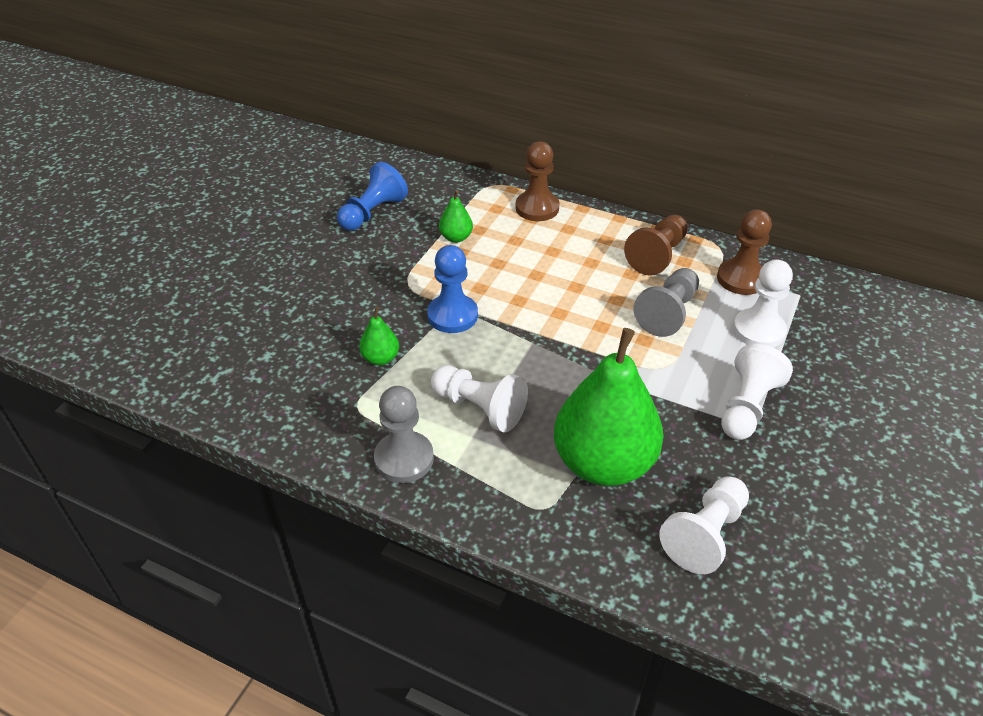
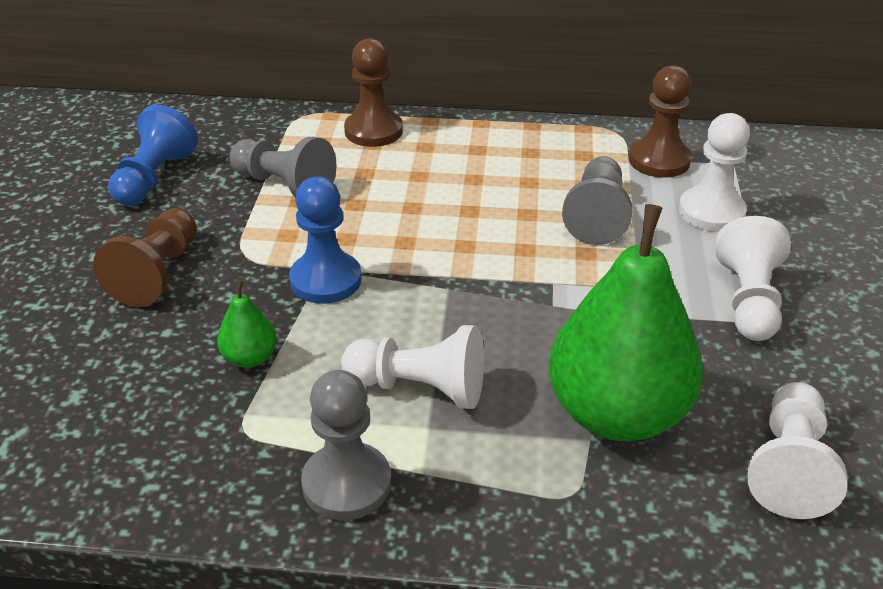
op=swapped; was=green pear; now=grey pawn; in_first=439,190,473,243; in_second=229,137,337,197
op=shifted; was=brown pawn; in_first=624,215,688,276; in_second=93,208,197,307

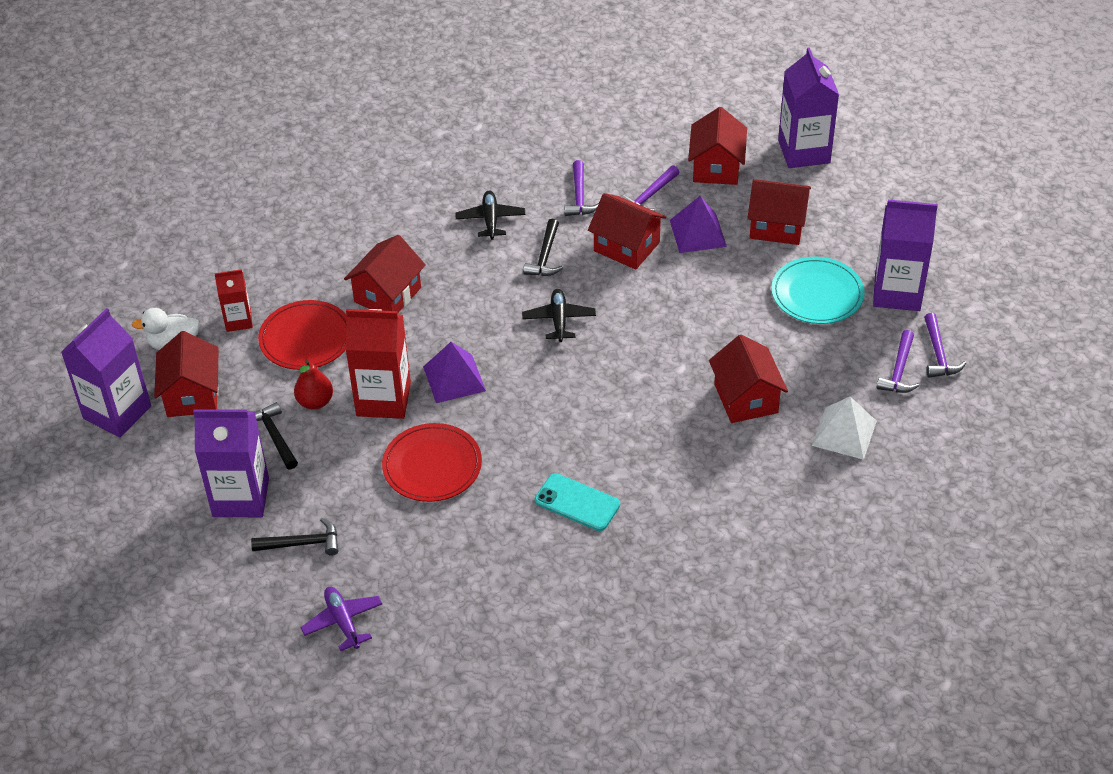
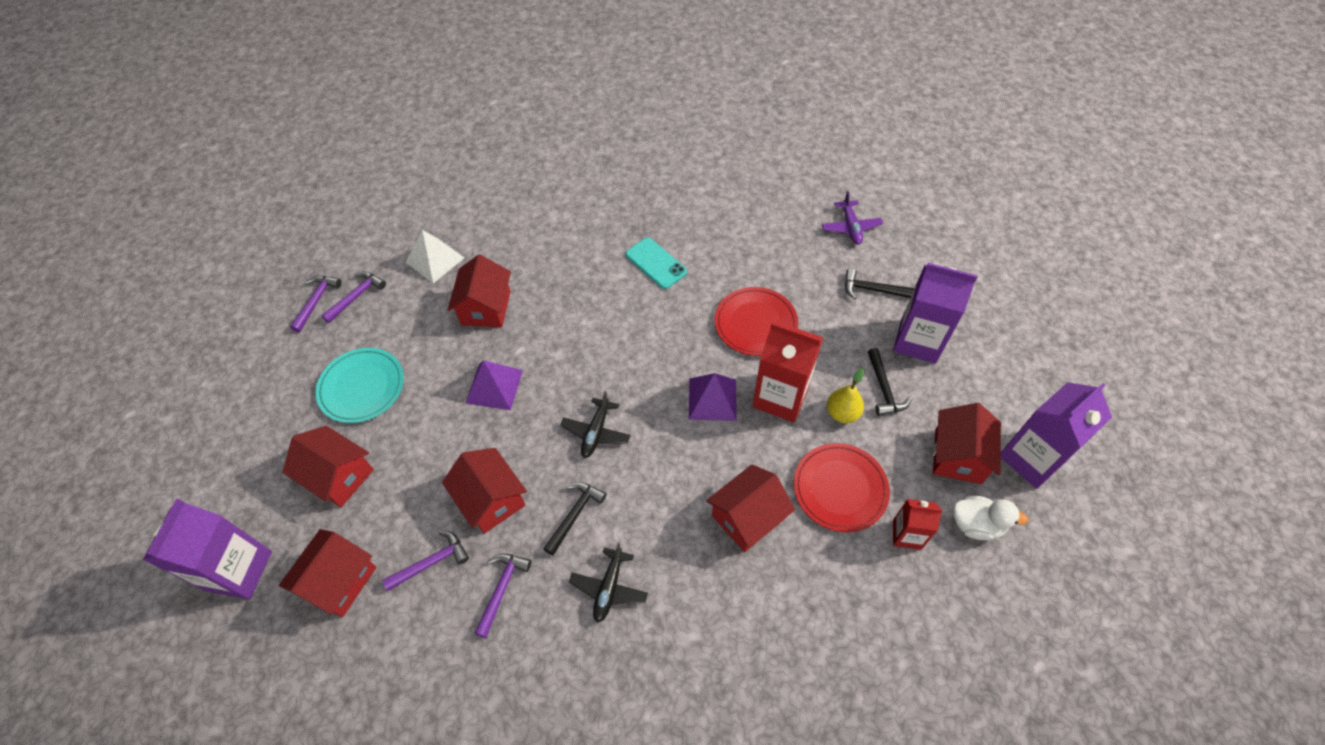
op=shifted; was=purple pyramid; in_first=670,196,727,253; in_second=465,360,523,410
op=gone; was=purple carton; in_first=873,200,938,311
op=repainted; was=red pear; now=yellow pear; in_first=294,360,333,410; in_second=827,368,864,423

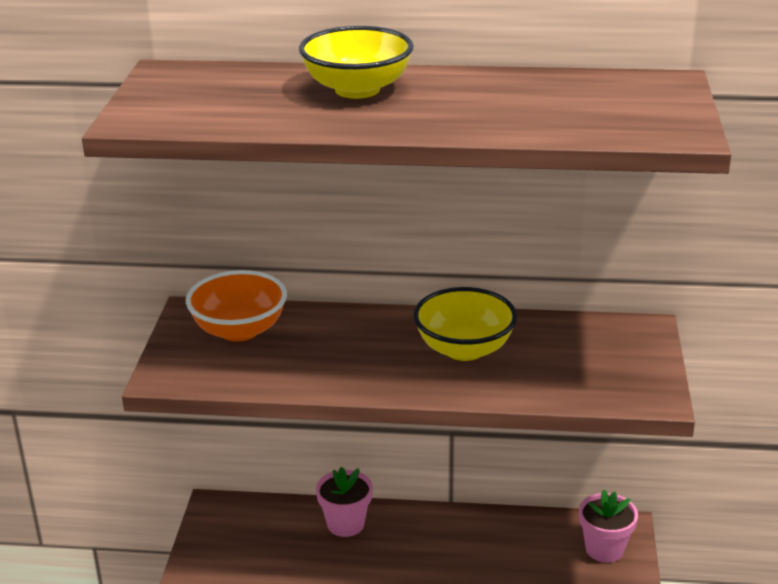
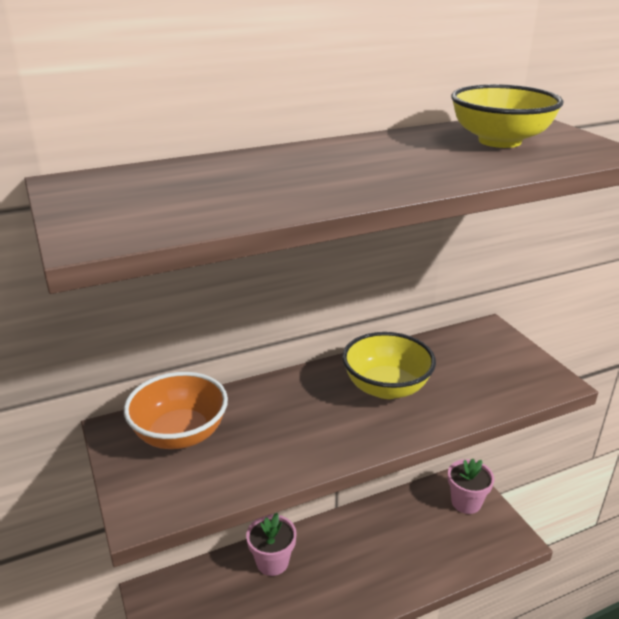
op=shifted; was=yellow bowl; in_first=299,26,414,99; in_second=451,84,563,148

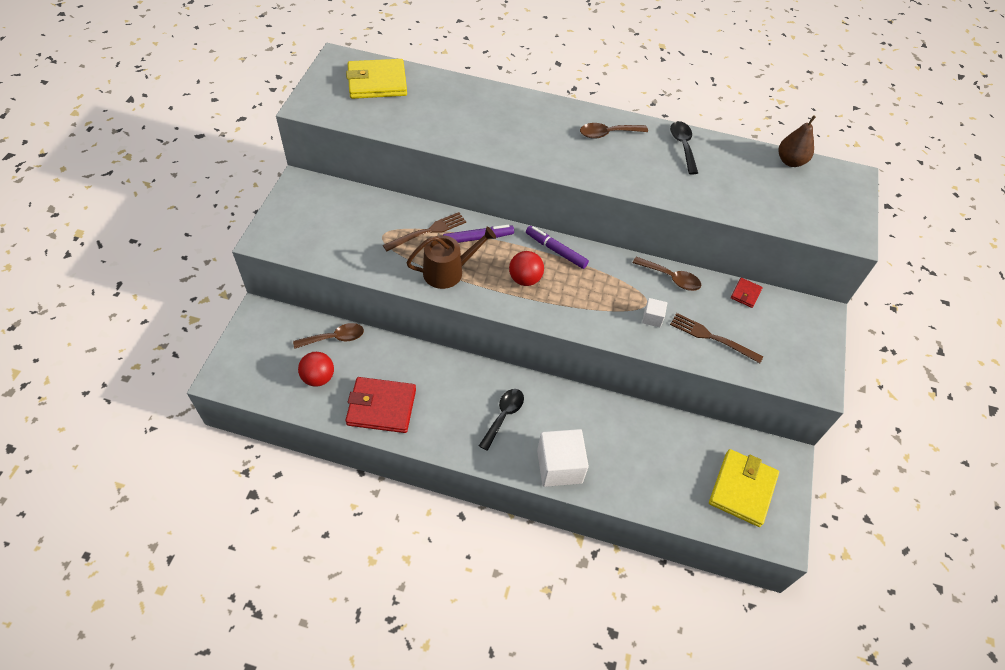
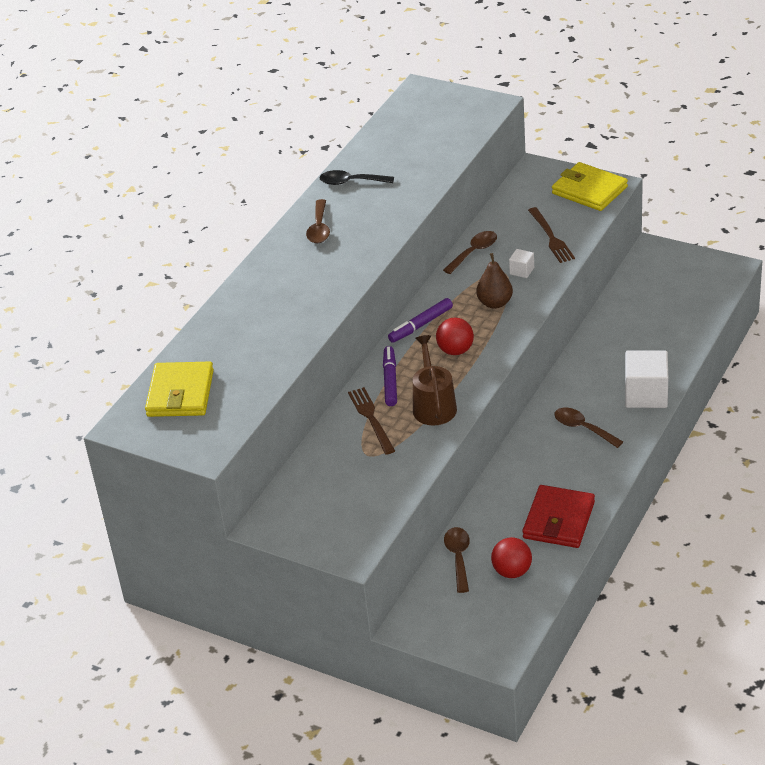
op=shifted; was=brown pear; in_first=779,115,816,167; in_second=476,253,513,309
op=gone; was=red wallet; in_first=731,278,762,308
op=rotated; was=brown fork; in_first=670,313,763,363; in_second=528,207,575,263; clockwise=-60
op=repainted; was=black spoon; now=brown spoon; in_first=479,389,524,451; in_second=554,408,623,448
op=shifted; was=yellow wallet; in_first=709,449,779,527; in_second=552,162,628,211

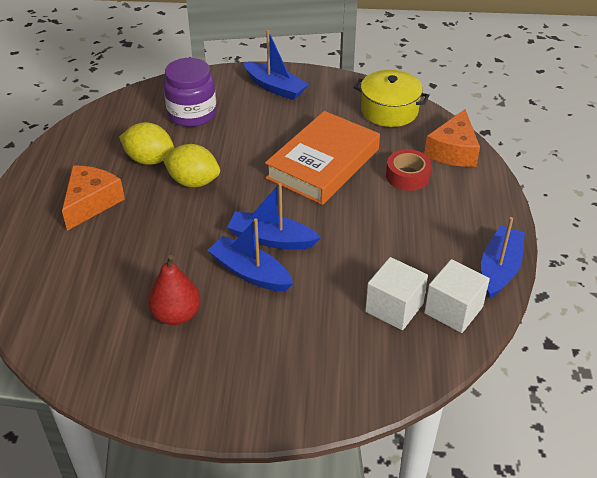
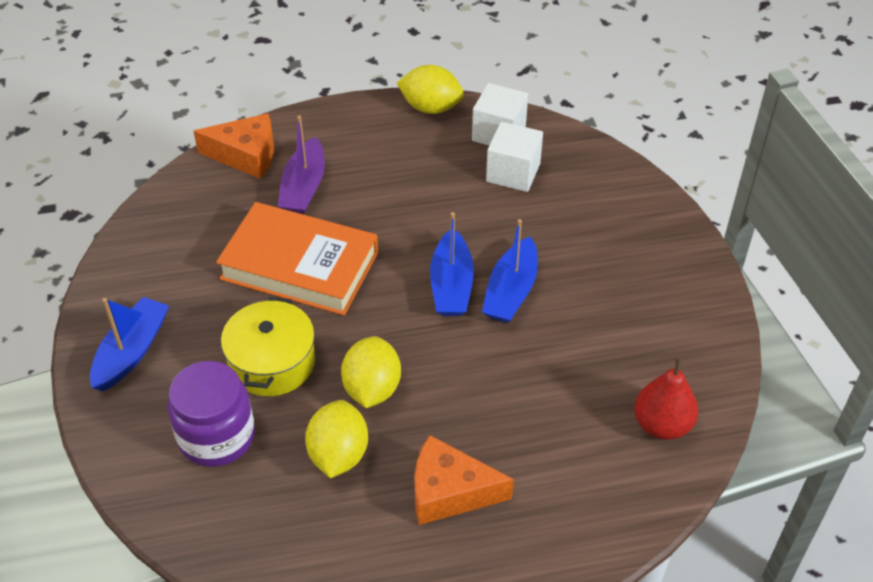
op=shifted; was=yellow pot; in_first=354,70,430,127; in_second=221,297,315,396
op=swapped; was=red tape; now=purple boat; in_first=386,149,432,191; in_second=278,116,325,215
op=swapped; was=blue boat; now=yellow lemon; in_first=481,217,525,299; in_second=397,65,464,114
op=shifted; was=red pear; in_first=148,255,200,325; in_second=634,357,698,440

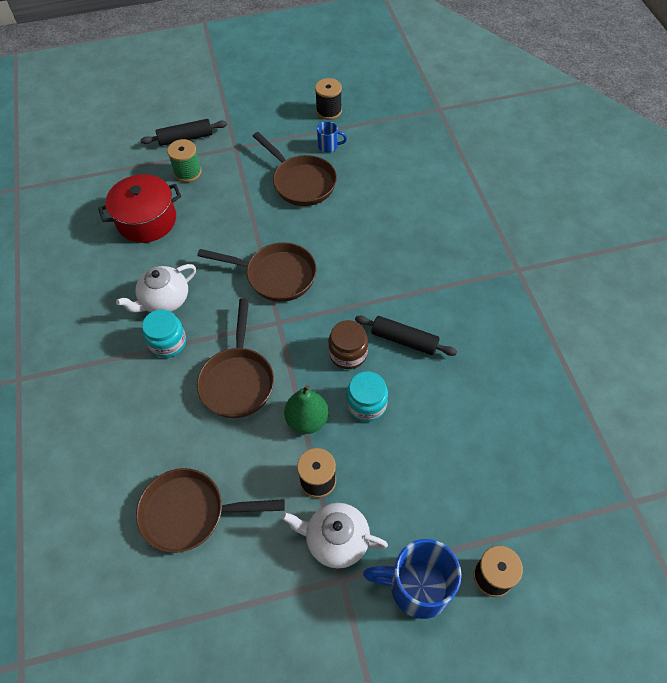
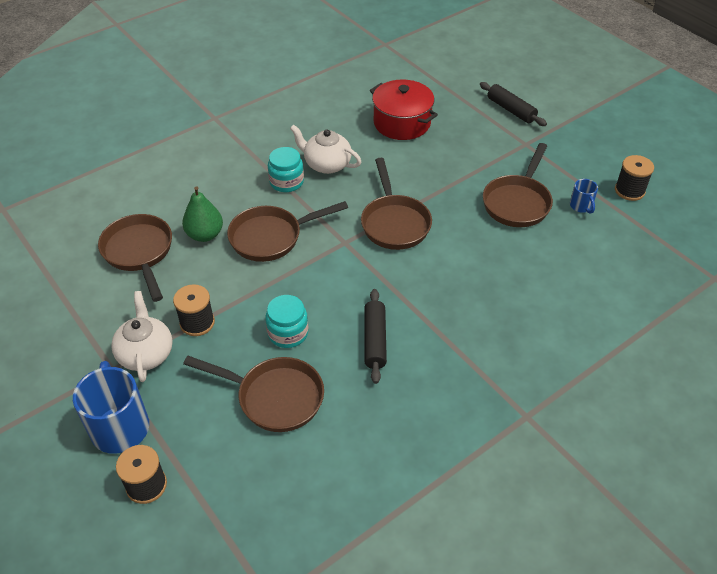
op=gone; was=green spool; in_first=167,139,202,182
op=gone; was=brown jar; in_first=328,320,368,369
op=shifted; was=green pear; in_first=284,385,329,434; in_second=182,186,223,242
op=new; now=brown pan; in_second=183,356,324,432

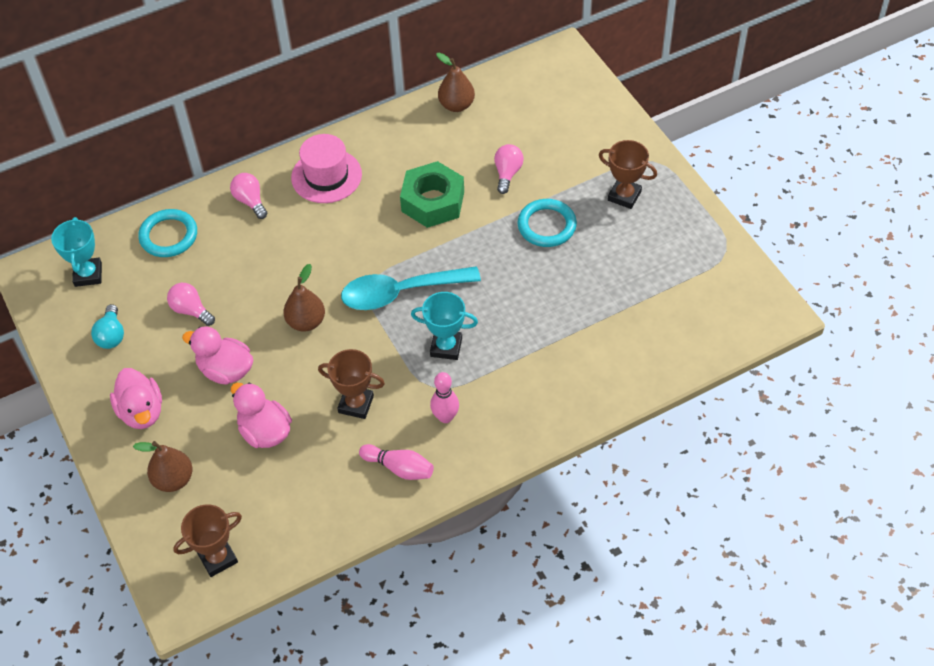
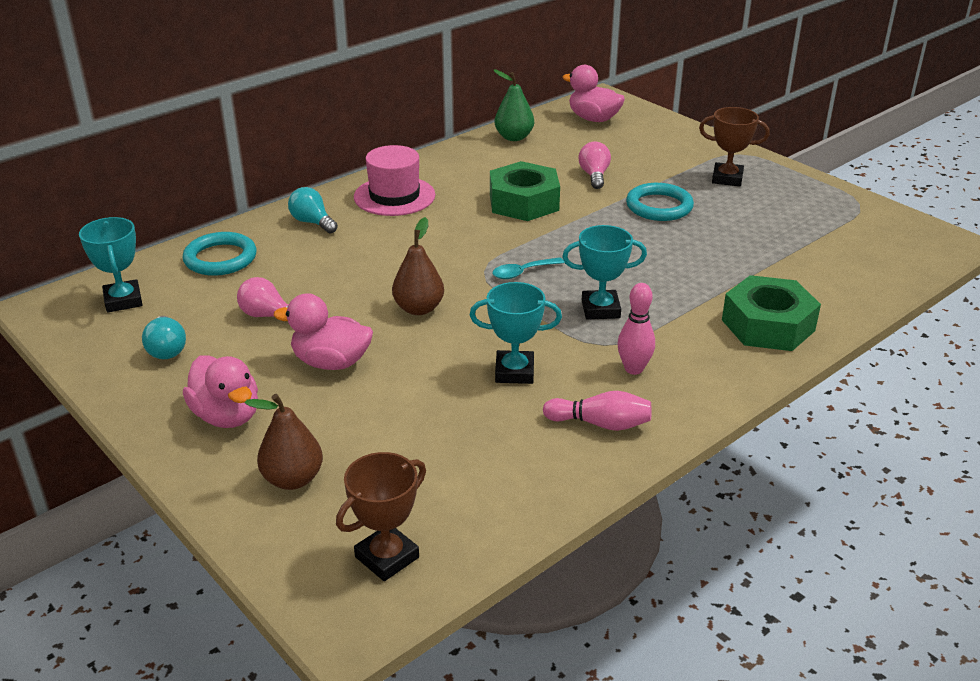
op=repainted; was=brown pear; now=green pear; in_first=436,53,475,112; in_second=494,70,534,141
op=repainted; was=pink light bulb; now=turquoise light bulb; in_first=230,173,267,219; in_second=288,187,338,234
op=scaled; was=turquoise spoon; in_first=341,266,481,310; in_second=492,257,564,279; ratio=0.46
op=repainted; was=brown trophy; now=turquoise trophy; in_first=318,349,385,419; in_second=469,282,562,384
op=shifted; was=pink duck; in_first=231,383,292,448; in_second=562,65,625,122
op=new; now=green nut; in_second=722,275,821,351

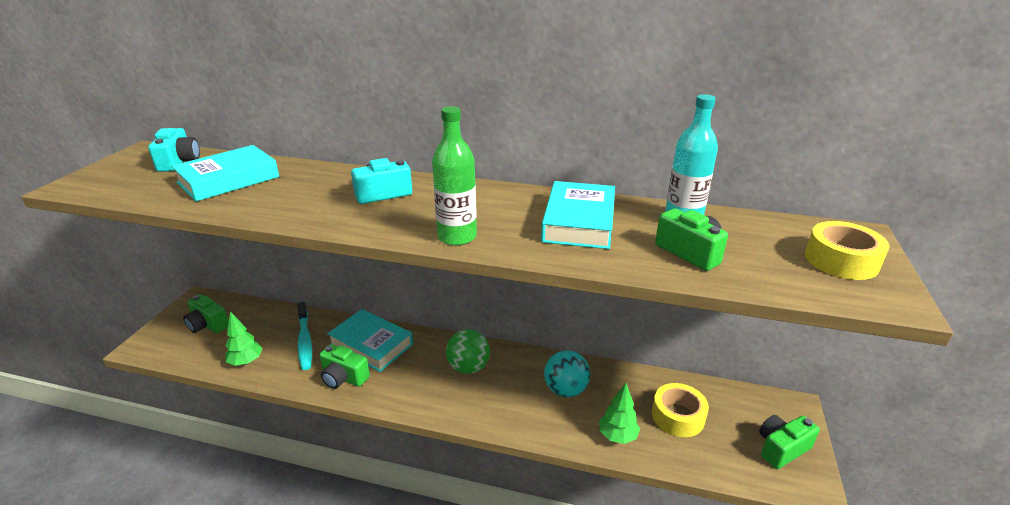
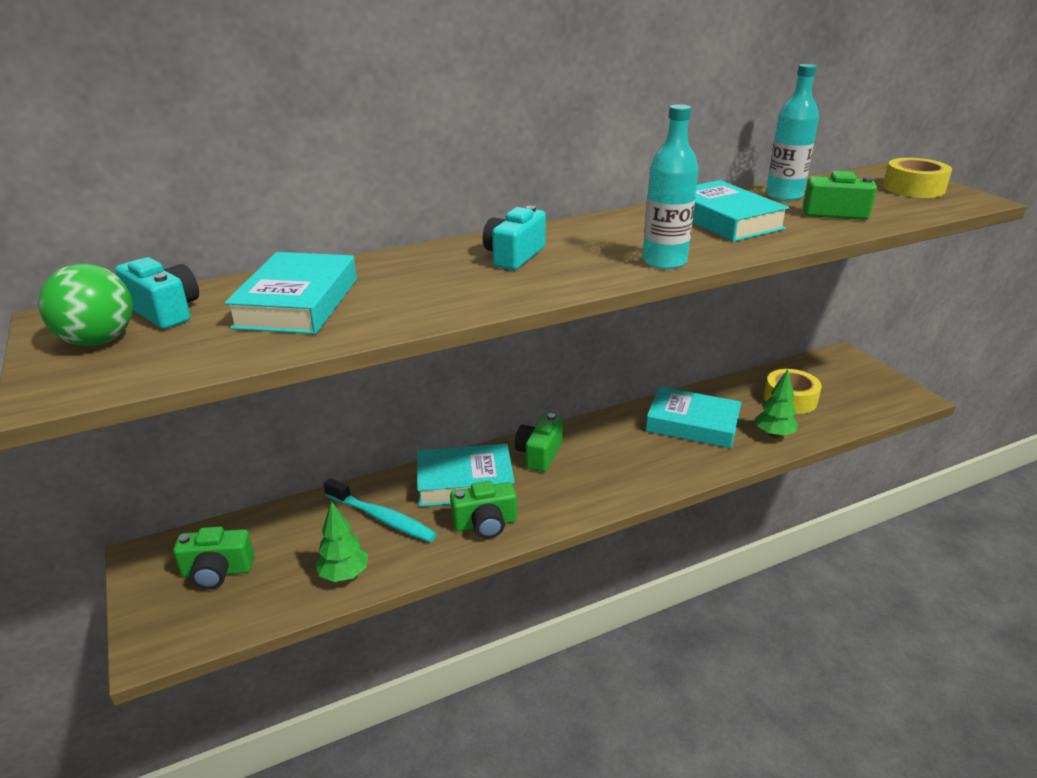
op=repainted; was=green bottle; now=turquoise bottle; in_first=432,106,477,246; in_second=642,104,698,269
op=shifted; was=green ball; in_first=446,329,490,374; in_second=38,264,133,346
op=swapped; was=turquoise ball; now=turquoise book; in_first=544,350,590,397; in_second=645,387,742,448
op=shifted; was=green camera; in_first=759,415,820,469; in_second=515,413,563,472

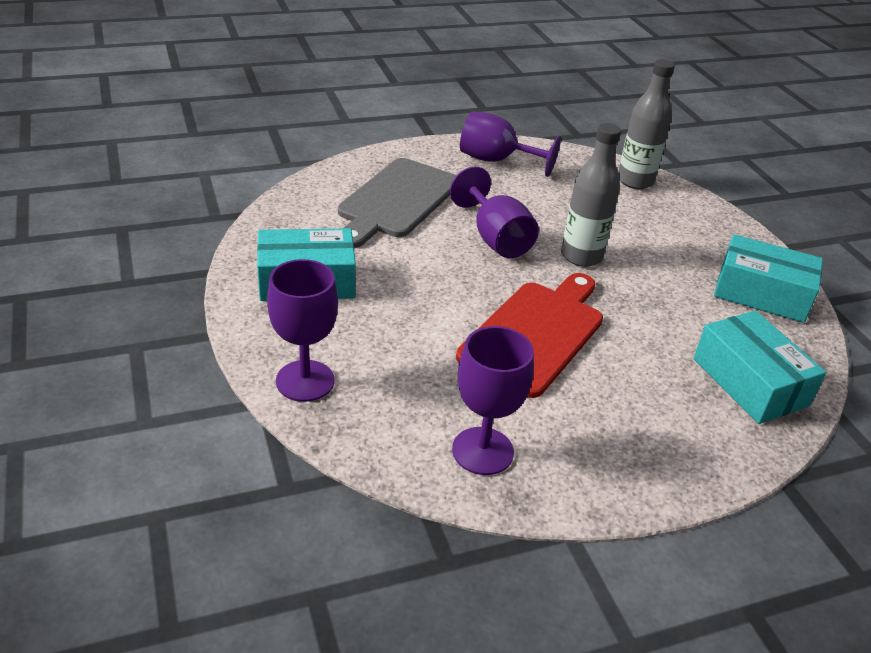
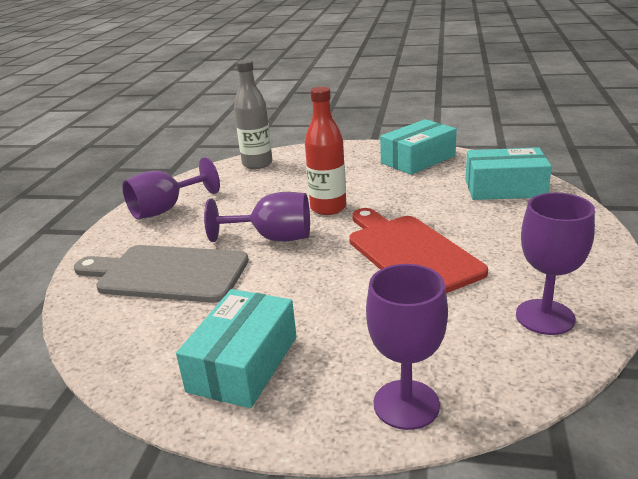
op=repainted; was=grey bottle; now=red bottle; in_first=561,123,621,267; in_second=305,87,346,215
op=rotated; was=grey cutting board; in_first=338,158,457,248; in_second=74,245,249,303; clockwise=135

